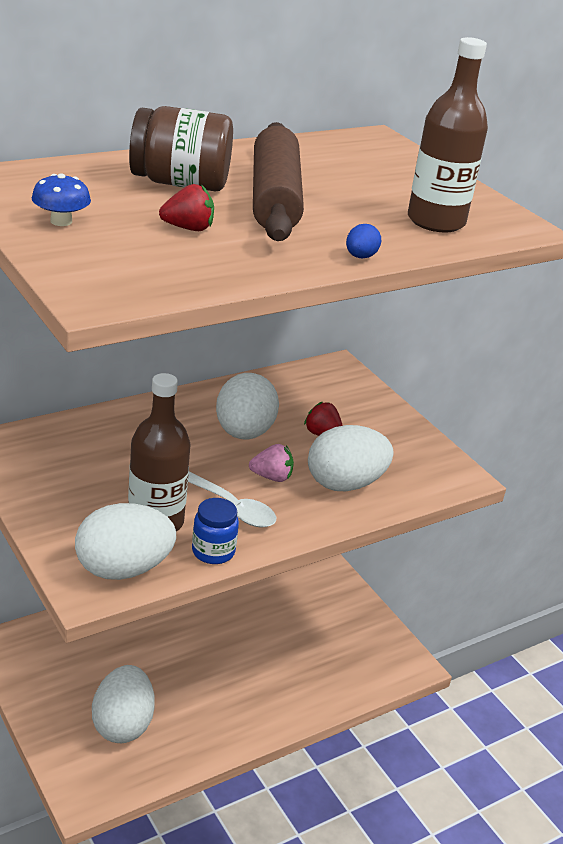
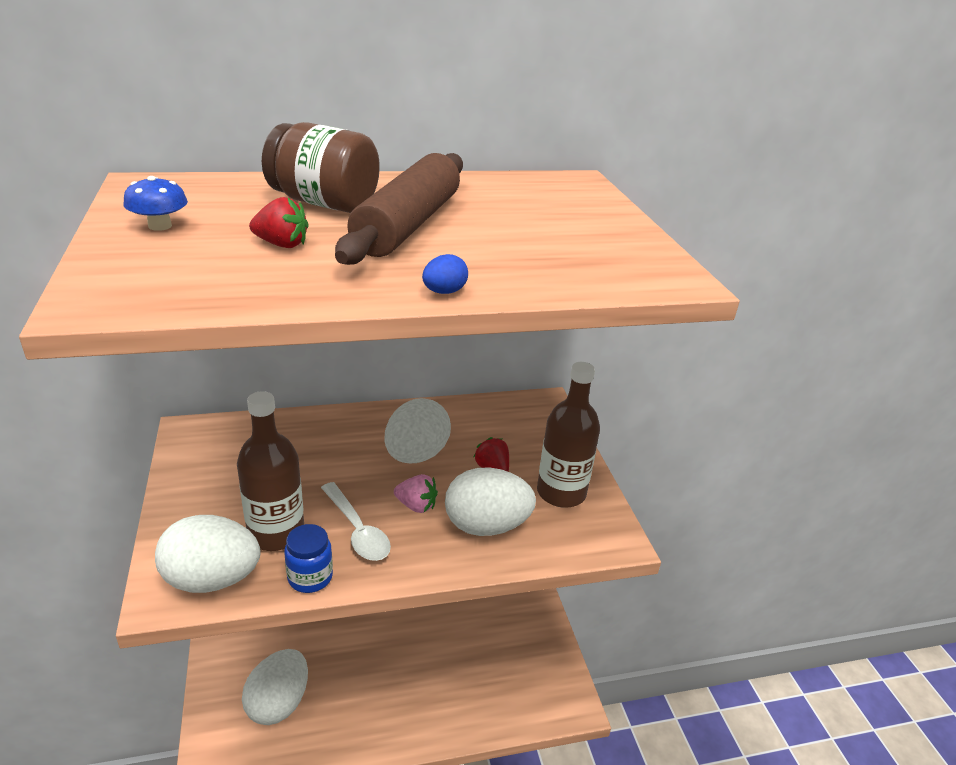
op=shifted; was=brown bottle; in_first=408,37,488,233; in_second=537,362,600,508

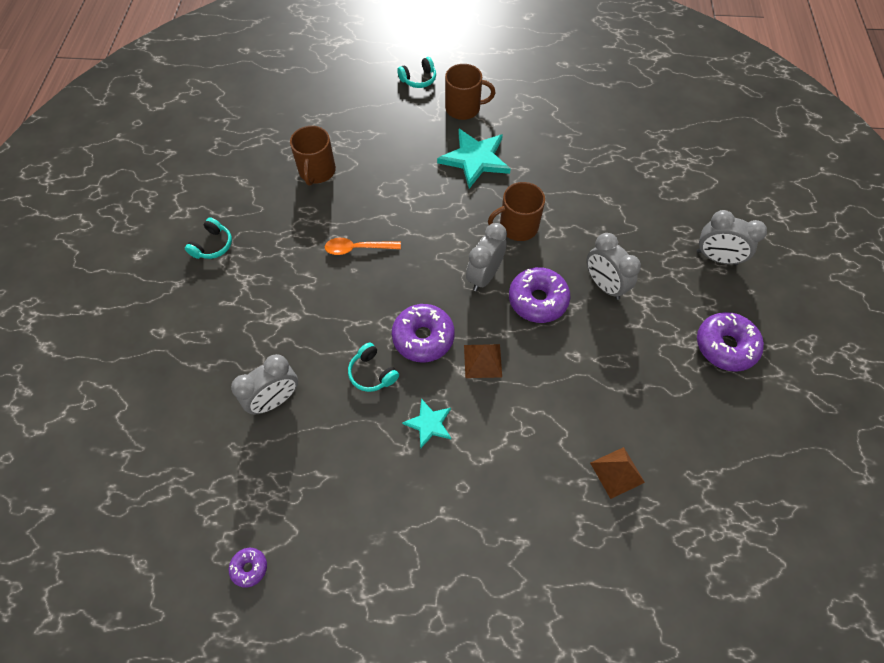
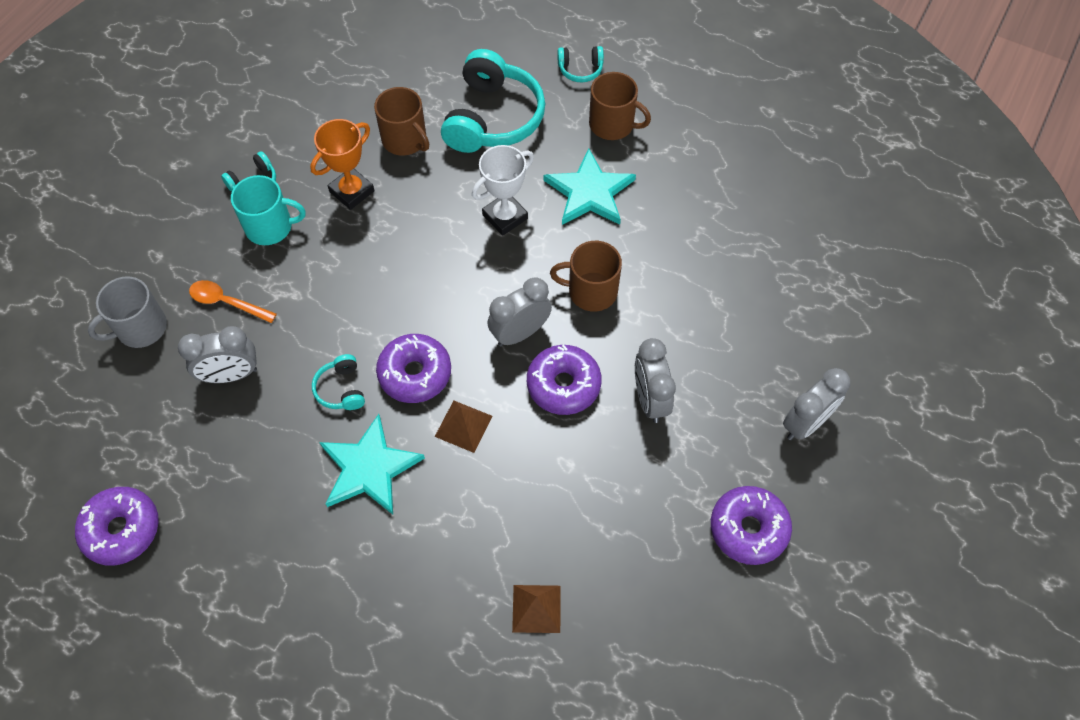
op=rotated; was=brown mug; in_first=290,126,336,186; in_second=374,87,429,156; clockwise=-75
op=rotated; was=grey clock; in_first=697,210,767,265; in_second=783,368,850,440; clockwise=-90
op=shifted; was=orange spoon; in_first=325,238,401,255; in_second=189,280,277,323
op=scaled; was=turquoise star; in_first=402,399,451,448; in_second=319,414,425,515; ratio=1.79
op=scaled; was=purple donut; in_first=229,548,267,588; in_second=75,487,159,566; ratio=1.99
op=new; now=turquoise headphones; in_second=441,49,545,153
op=new; now=orange trophy; in_second=310,119,375,210
op=new; now=white trophy; in_second=472,145,534,236
op=new; now=turquoise mug; in_second=231,175,306,245
op=new; now=grey mug; in_second=88,276,167,348

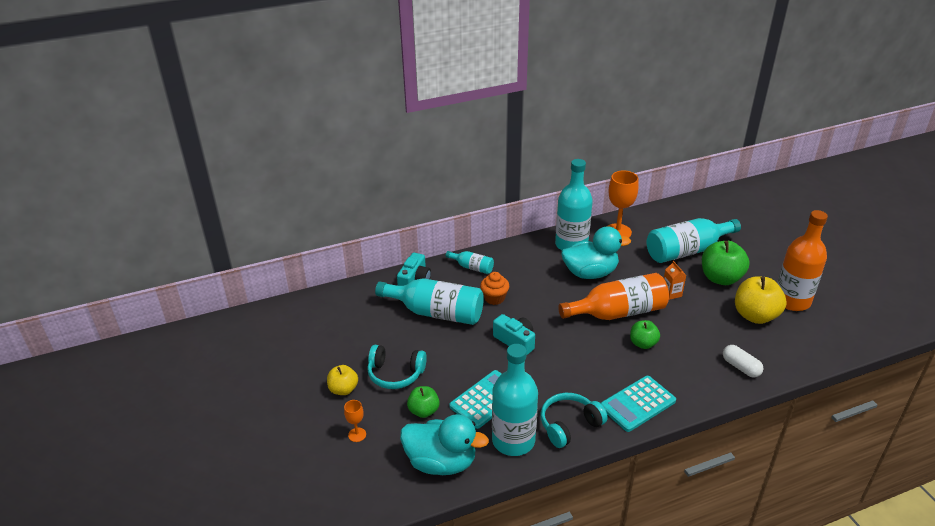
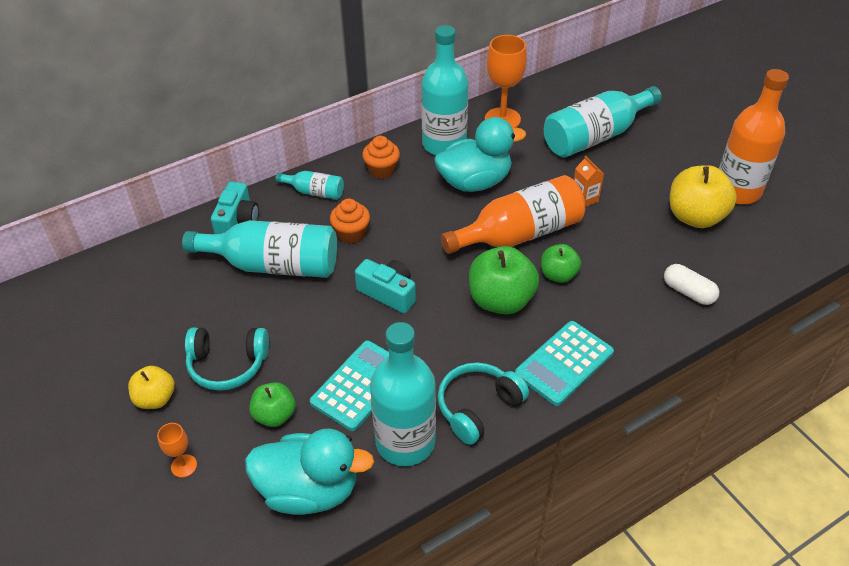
op=shifted; was=green apple; in_first=702,241,750,285; in_second=469,246,539,314
op=new; now=orange cupcake; in_second=362,136,400,179

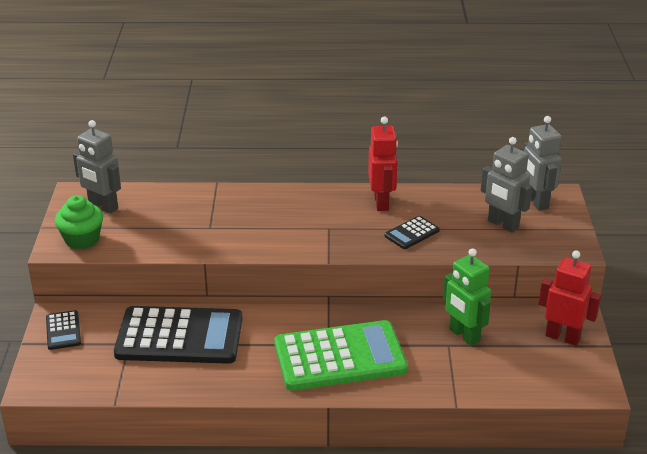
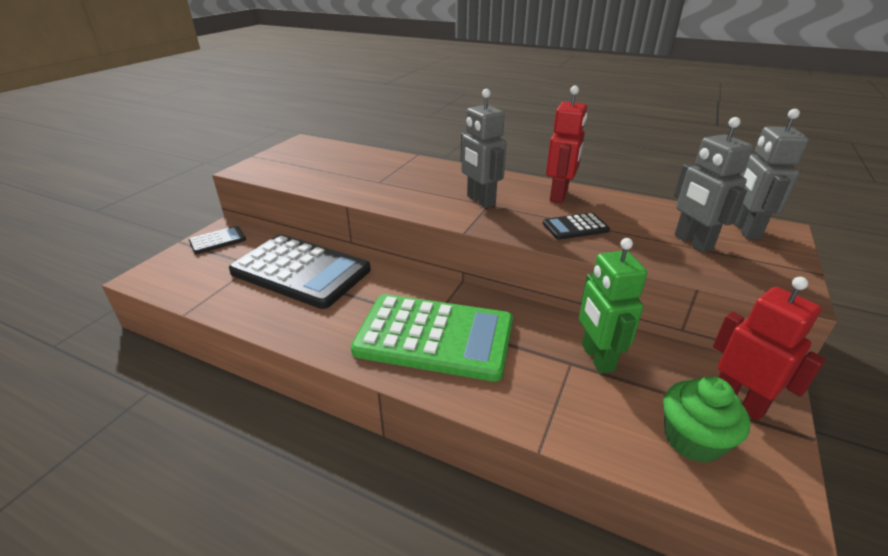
op=shifted; was=grey robot; in_first=73,120,121,214; in_second=460,89,507,208
op=shifted; was=green cupcake; in_first=55,195,103,249; in_second=663,377,751,463
op=rotated; was=black calculator; in_first=46,310,81,350; in_second=189,226,246,254; clockwise=-135

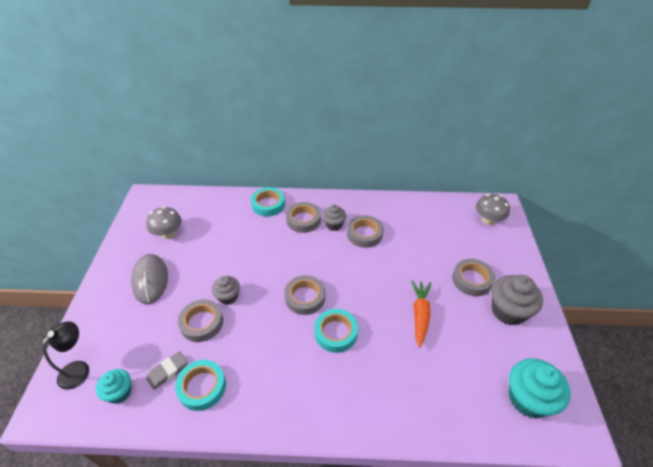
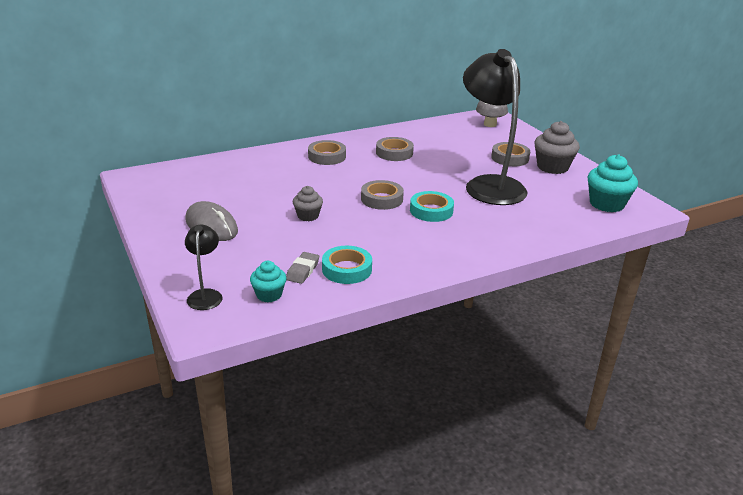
op=gone; was=turquoise tape; in_first=251,187,285,216
op=gone; was=grey cupcake; in_first=322,204,346,231
op=gone; was=grey mushroom; in_first=146,206,182,239
op=swapped; was=orange carrot; now=black lamp; in_first=411,280,431,348; in_second=463,49,528,205
op=gone; was=grey tape; in_first=178,299,223,342

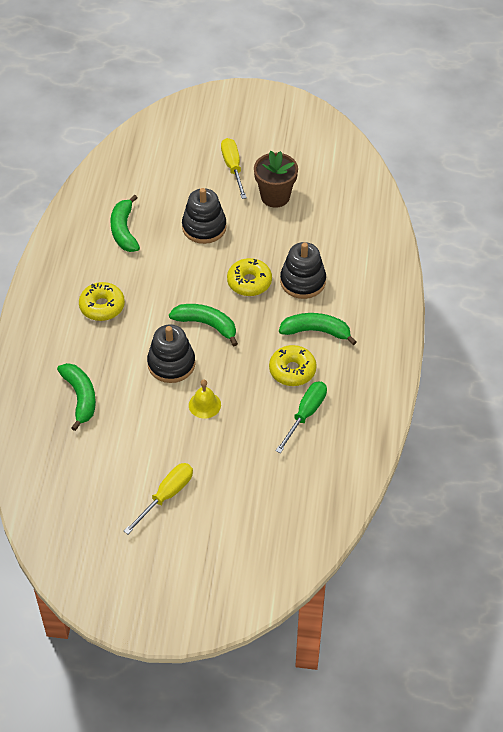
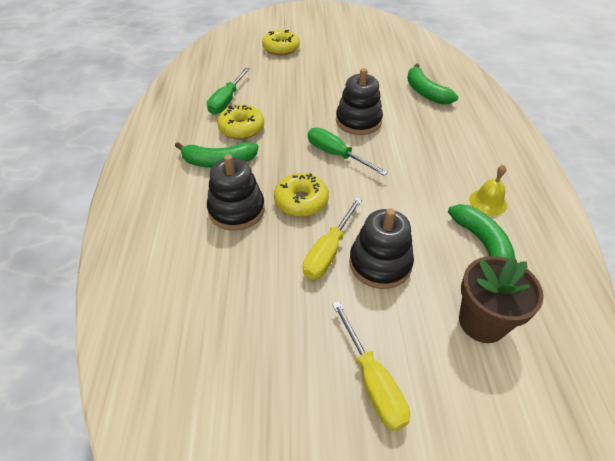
op=shifted; was=brown flower pot; in_first=254,151,298,208; in_second=459,256,544,343
op=shifted; was=yellow donut; in_first=79,282,125,321; in_second=262,30,300,56
op=swapped; was=green banana; now=green screwdriver; in_first=169,304,238,346; in_second=308,127,388,176
op=shifted; was=yellow bell; in_first=189,379,221,419; in_second=469,165,507,216
op=shifted; was=yellow screwdriver; in_first=124,463,193,534; in_second=303,197,362,280

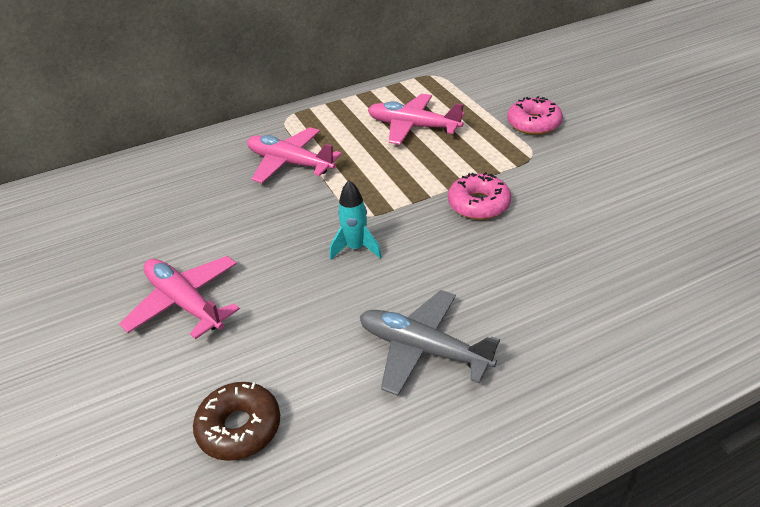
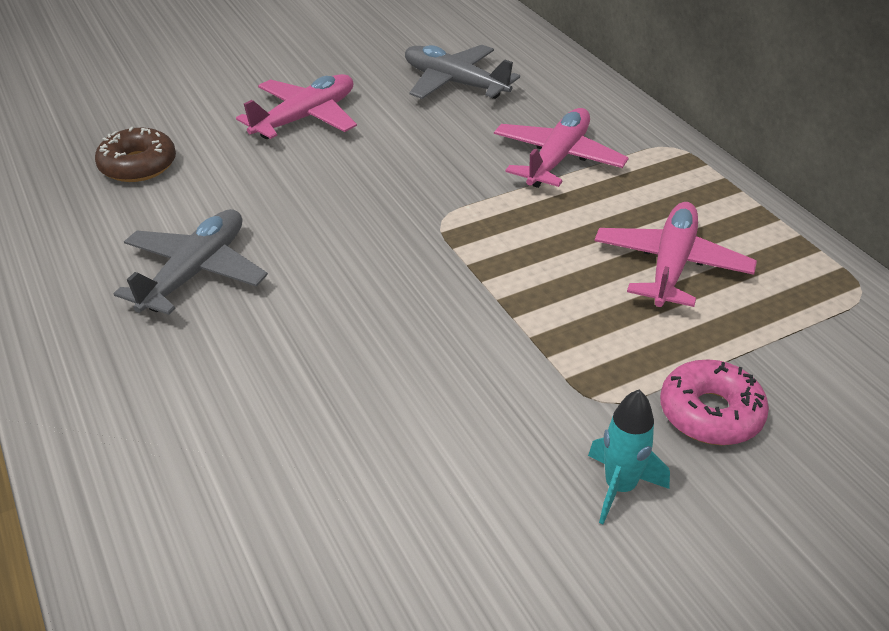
op=gone; was=pink donut; in_first=448,172,511,220
op=shifted; was=turquoise rocket; in_first=330,180,382,260; in_second=588,389,670,524
op=new; now=grey plane; in_second=405,45,520,99

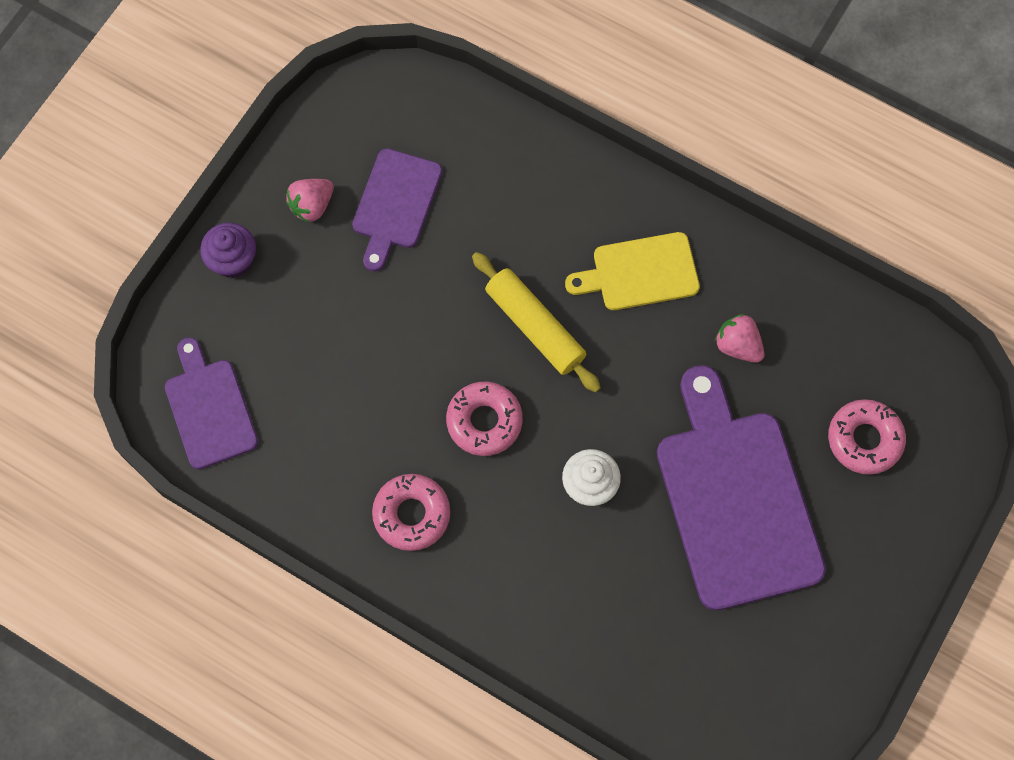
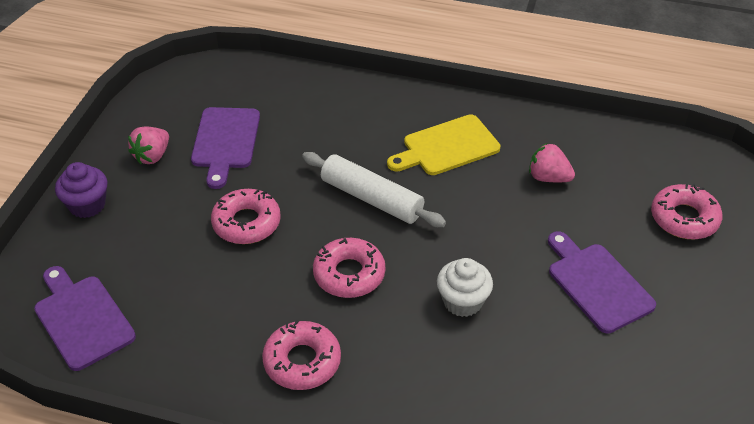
op=repainted; was=yellow rolling pin; now=white rolling pin; in_first=472,252,601,392; in_second=302,152,446,227
op=scaled; was=purple cutting board; in_first=657,365,826,611; in_second=548,231,656,334; ratio=0.56
op=new; now=pink donut; in_second=211,189,281,244

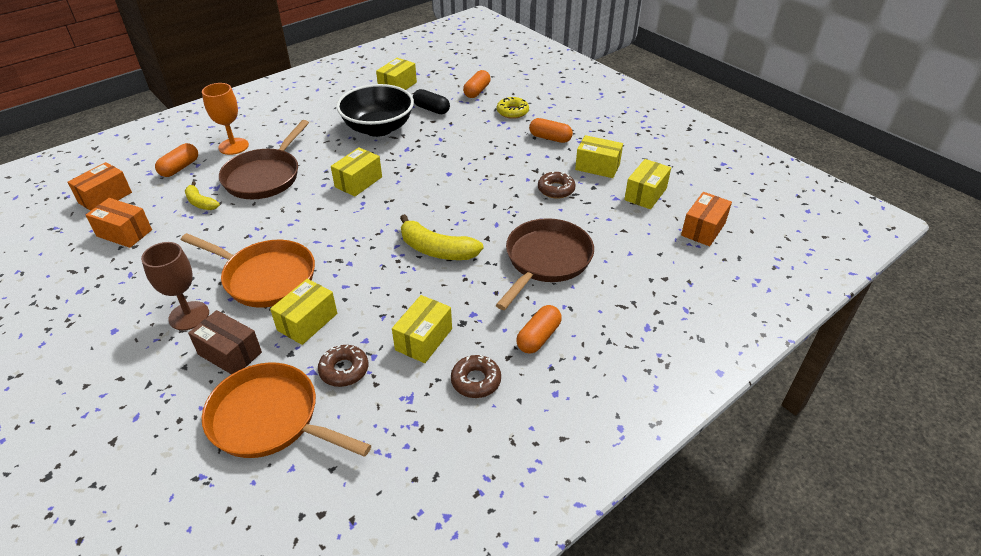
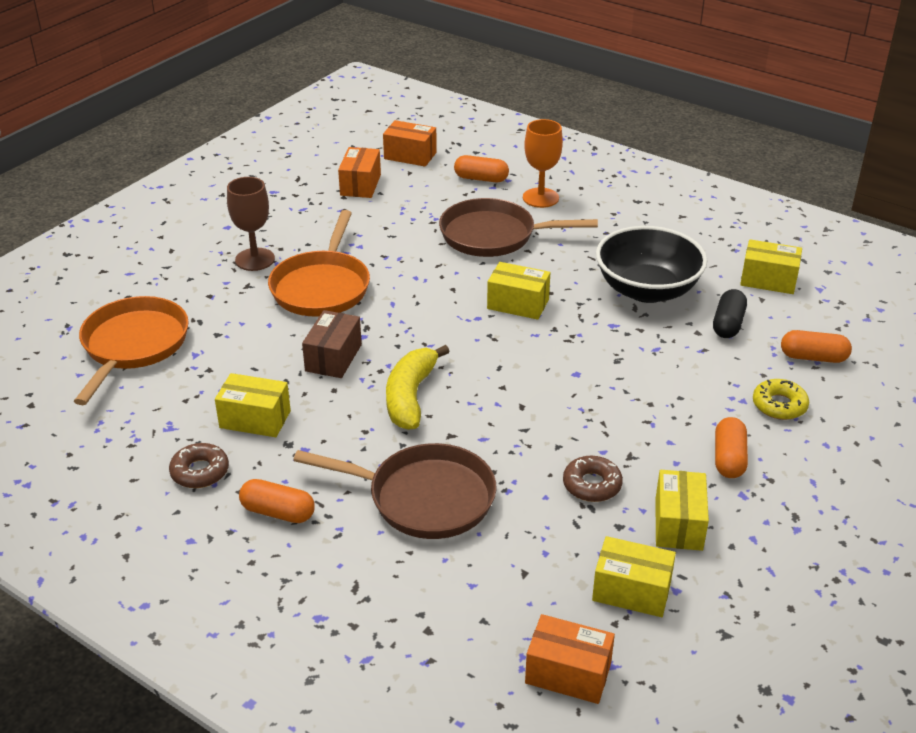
op=gone; was=yellow banana; in_first=185,182,220,210
op=gone; was=yellow box; in_first=270,279,337,345
op=shifted; was=brown box; in_first=188,310,262,374; in_second=302,310,362,378
op=gone; was=brown donut; in_first=318,345,368,387

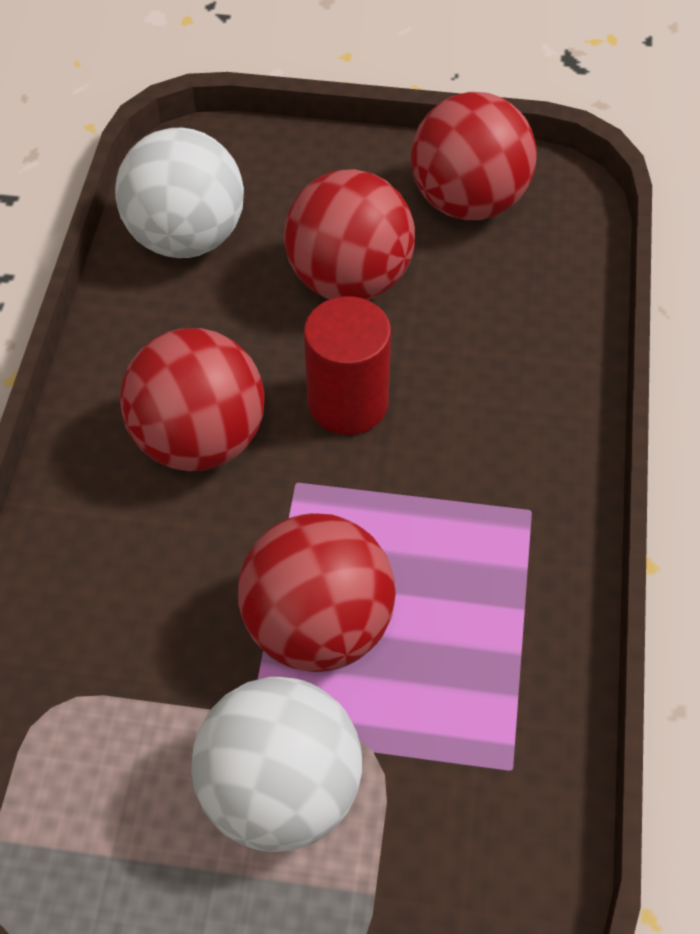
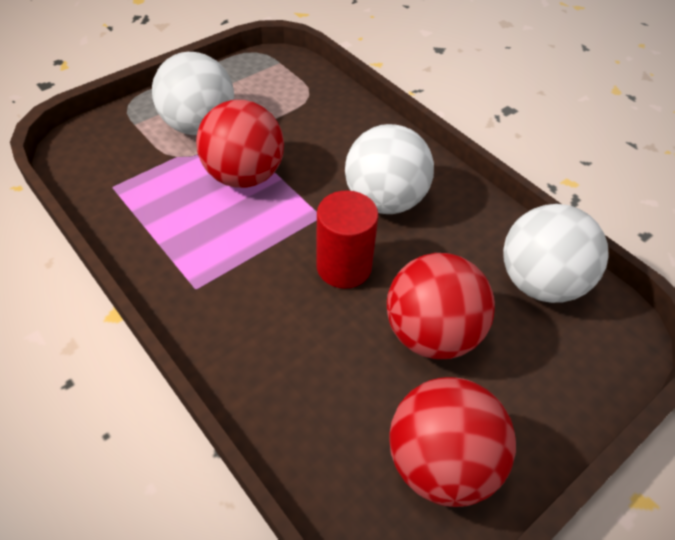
op=repainted; was=red ball; now=white ball; in_first=120,328,265,471; in_second=345,124,434,214

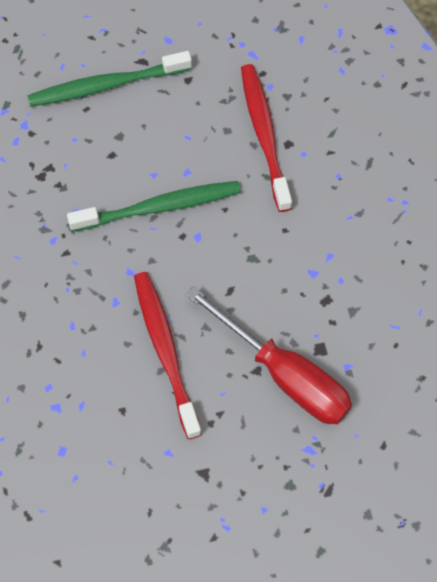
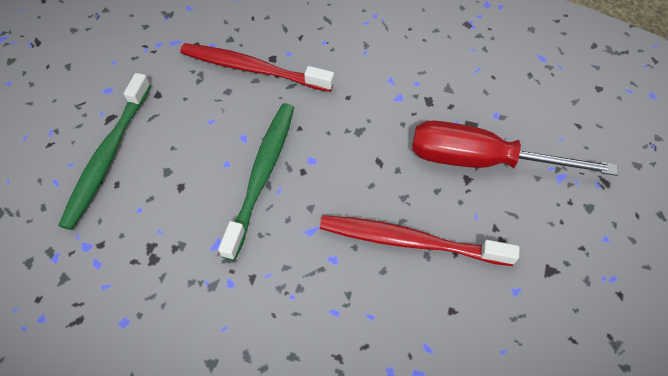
op=rotated; was=red screwdriver; in_first=185,286,352,424; in_second=412,120,618,176; clockwise=-150

